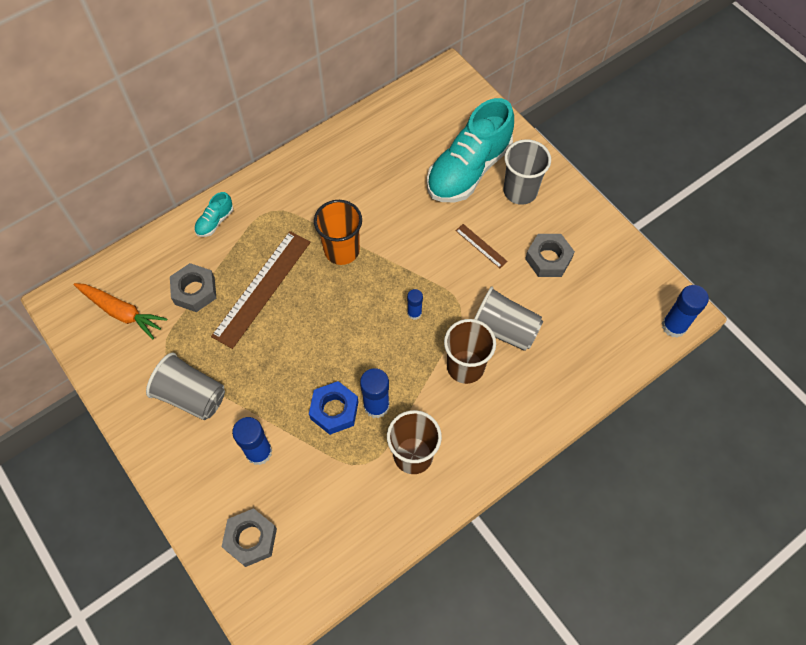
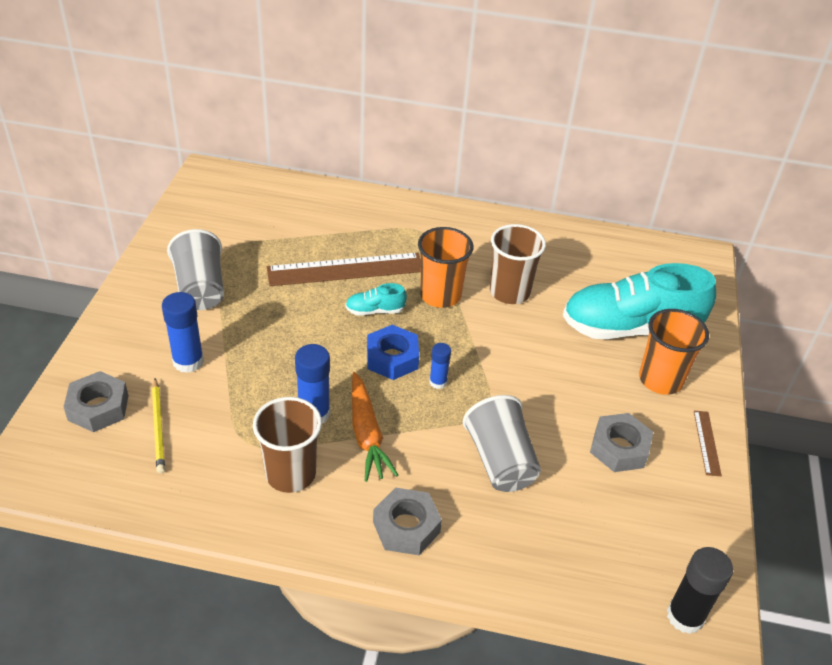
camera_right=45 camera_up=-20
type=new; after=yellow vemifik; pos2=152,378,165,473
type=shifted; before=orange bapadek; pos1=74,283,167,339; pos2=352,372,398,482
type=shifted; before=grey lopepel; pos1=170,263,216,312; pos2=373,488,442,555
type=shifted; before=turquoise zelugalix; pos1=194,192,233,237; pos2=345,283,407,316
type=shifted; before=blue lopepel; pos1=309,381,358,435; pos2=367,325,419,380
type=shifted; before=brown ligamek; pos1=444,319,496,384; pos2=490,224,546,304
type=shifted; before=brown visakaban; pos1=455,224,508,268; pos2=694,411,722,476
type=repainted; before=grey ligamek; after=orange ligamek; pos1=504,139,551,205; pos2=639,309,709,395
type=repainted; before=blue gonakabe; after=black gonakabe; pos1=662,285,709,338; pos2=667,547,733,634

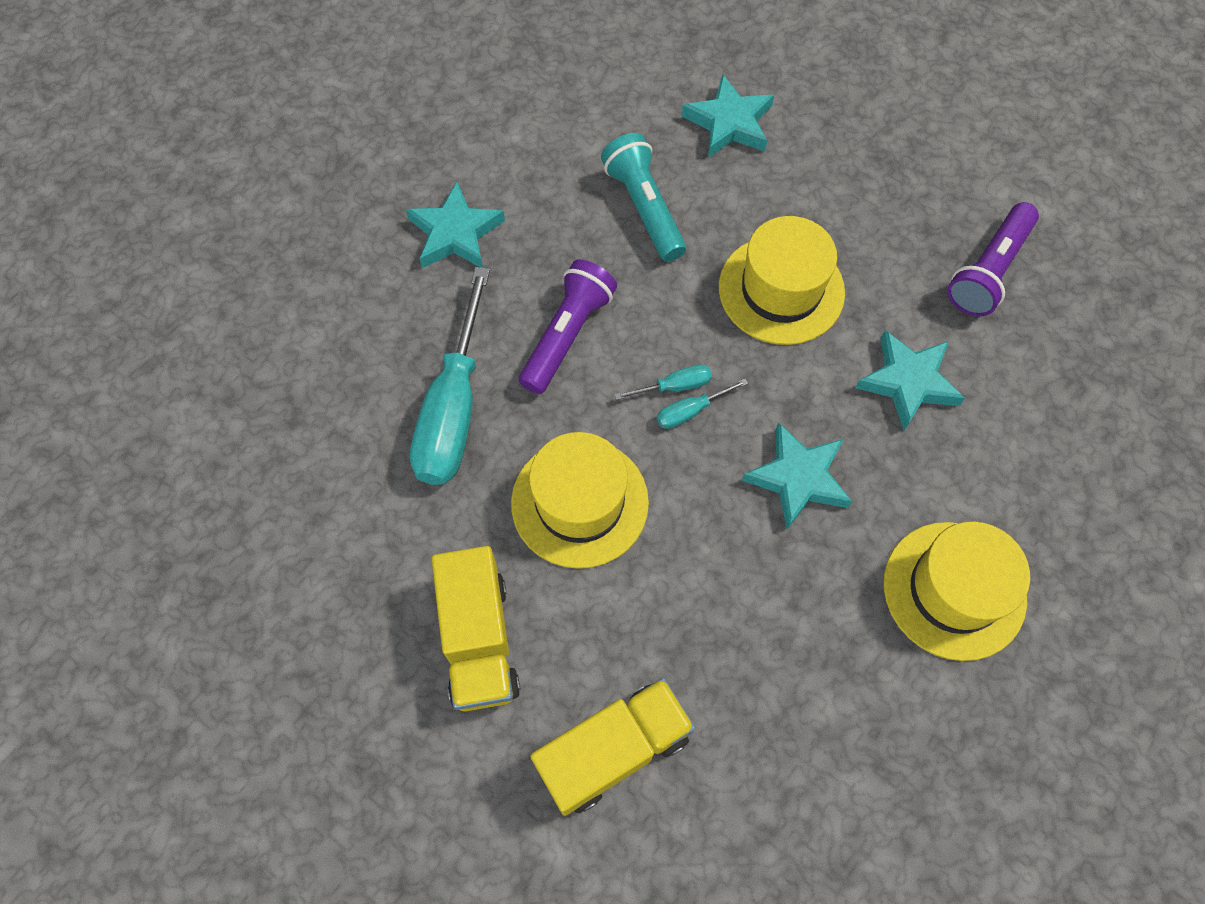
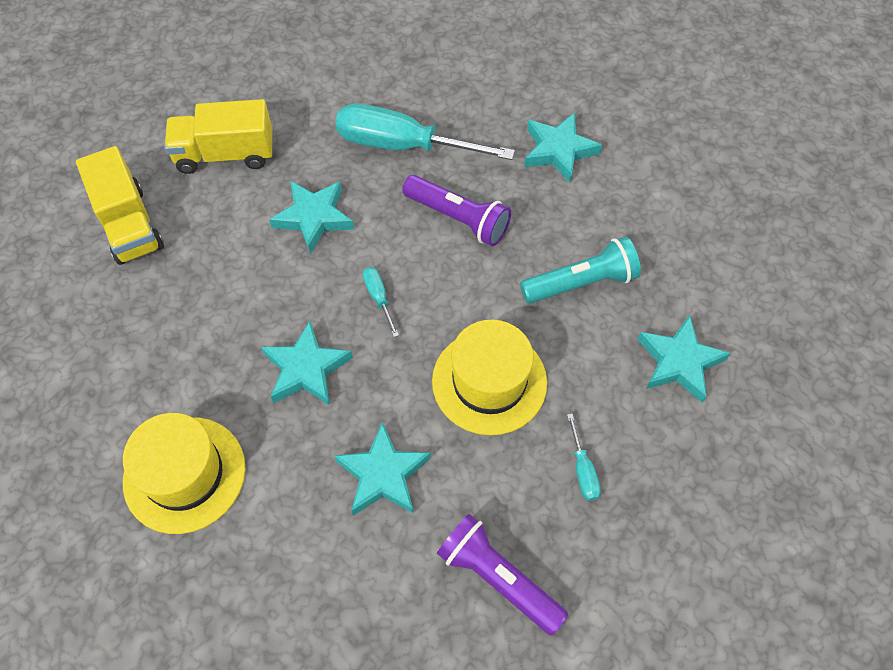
camera_right=95 camera_up=-5
type=shifted; before=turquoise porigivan; pos1=614,365,712,400; pos2=567,414,601,501
type=swapped; before=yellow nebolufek; after=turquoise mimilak; pos1=511,432,649,569; pos2=269,181,354,254

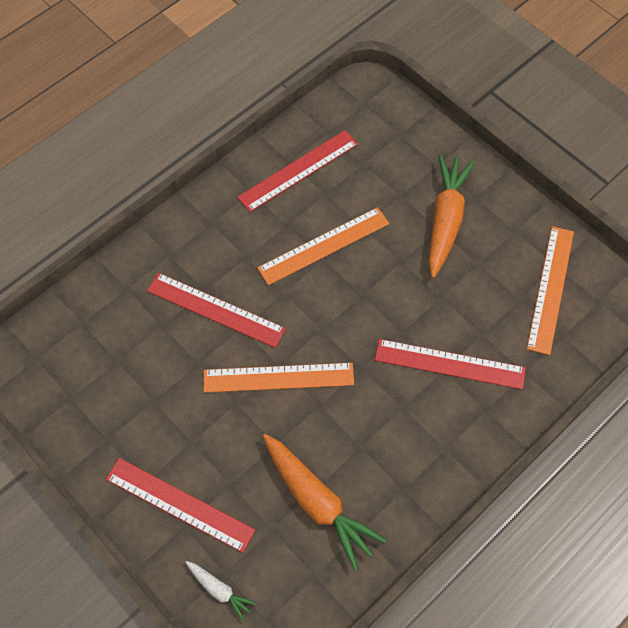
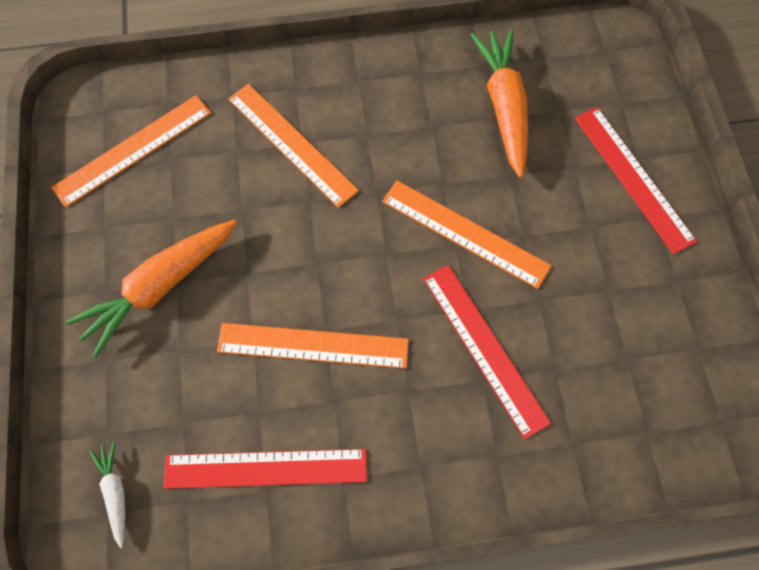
camera_right=-145 camera_up=5
type=shifted; before=white bapadek; pos1=185,561,257,622; pos2=89,441,125,548
type=repainted; before=red visakaban; after=orange visakaban; pos1=375,339,526,389; pos2=228,84,359,208

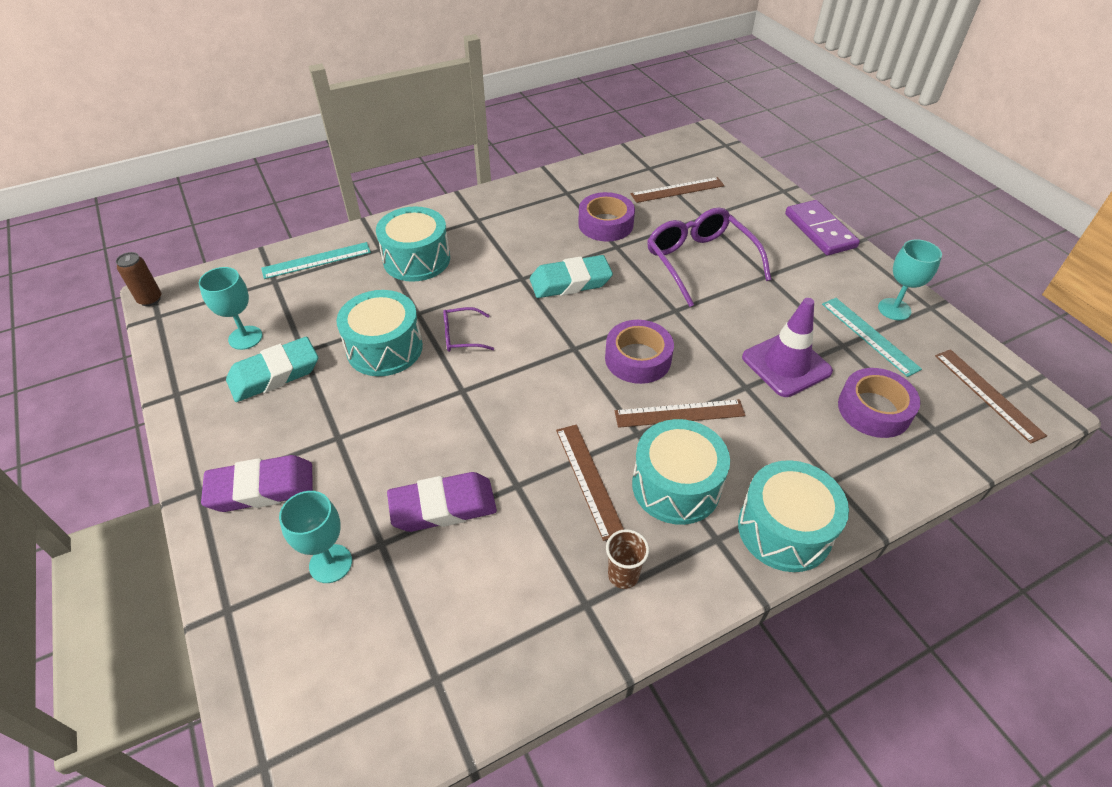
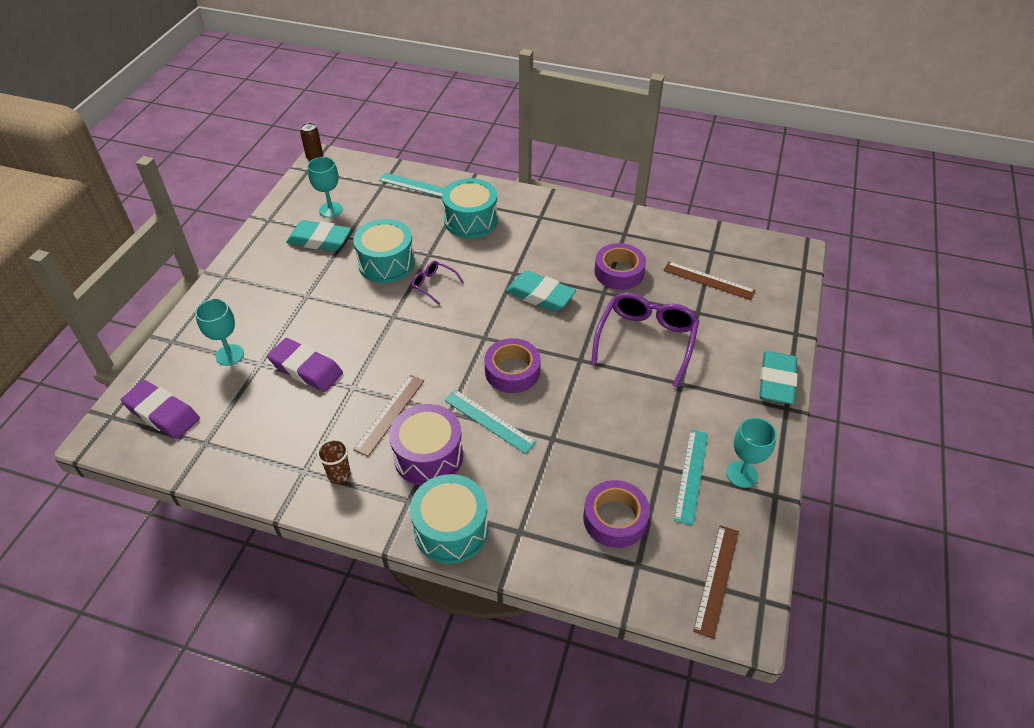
camera_right=45 camera_up=0
type=gone; before=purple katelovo; pos1=742,298,833,397
type=shifted; before=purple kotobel; pos1=201,455,313,512; pos2=121,380,200,439
type=swapped; before=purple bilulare; after=turquoise kotobel; pos1=785,200,860,255; pos2=759,351,798,404
type=repainted; before=brown visakaban; after=turquoise visakaban; pos1=615,399,746,428; pos2=444,389,536,454
type=repainted; before=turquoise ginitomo; after=purple ginitomo; pos1=632,419,730,525; pos2=389,404,463,486

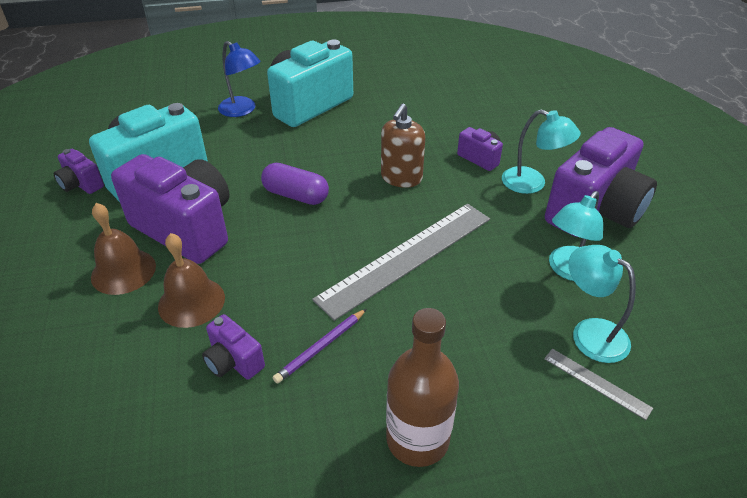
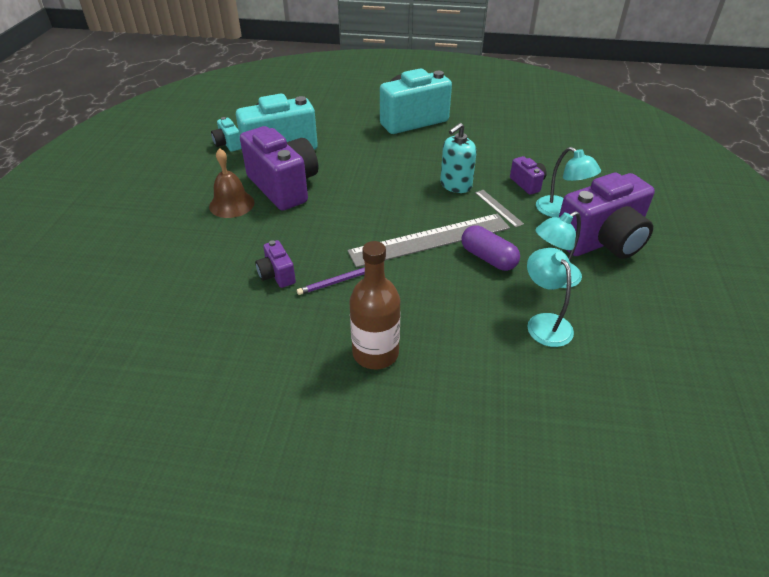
camera_right=20 camera_up=0
type=gone; before=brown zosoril; pos1=158,233,225,328
type=gone; before=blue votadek; pos1=218,41,261,117
type=shifted; before=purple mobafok; pos1=261,163,329,205; pos2=461,226,520,271
type=shifted; before=grey visakaban; pos1=544,349,653,420; pos2=475,190,524,227
type=repainted; before=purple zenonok; after=turquoise zenonok; pos1=54,149,104,194; pos2=211,117,242,152
type=repainted; before=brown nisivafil; after=turquoise nisivafil; pos1=381,104,425,188; pos2=440,123,477,193

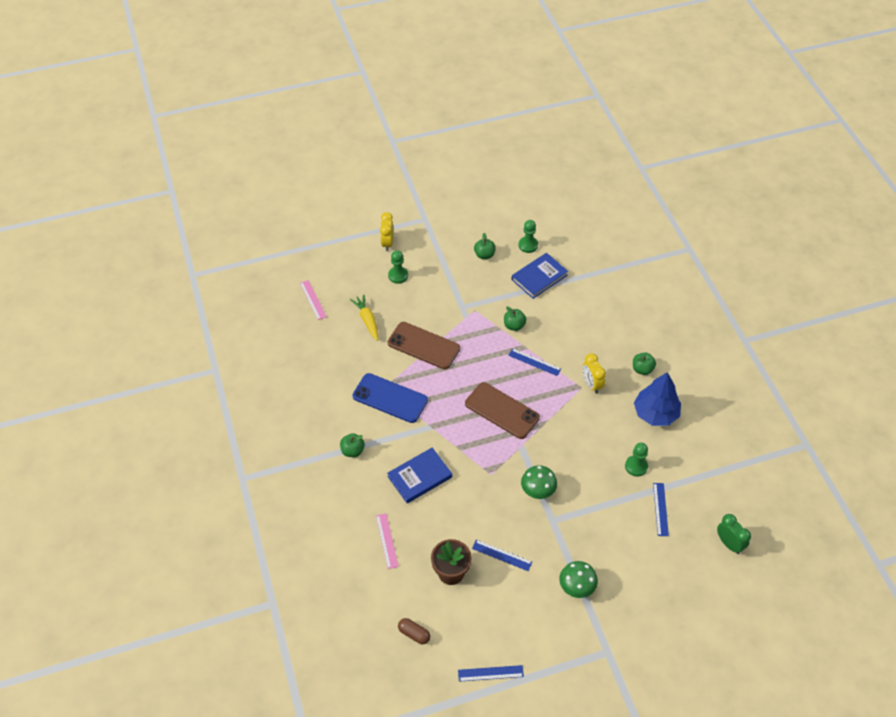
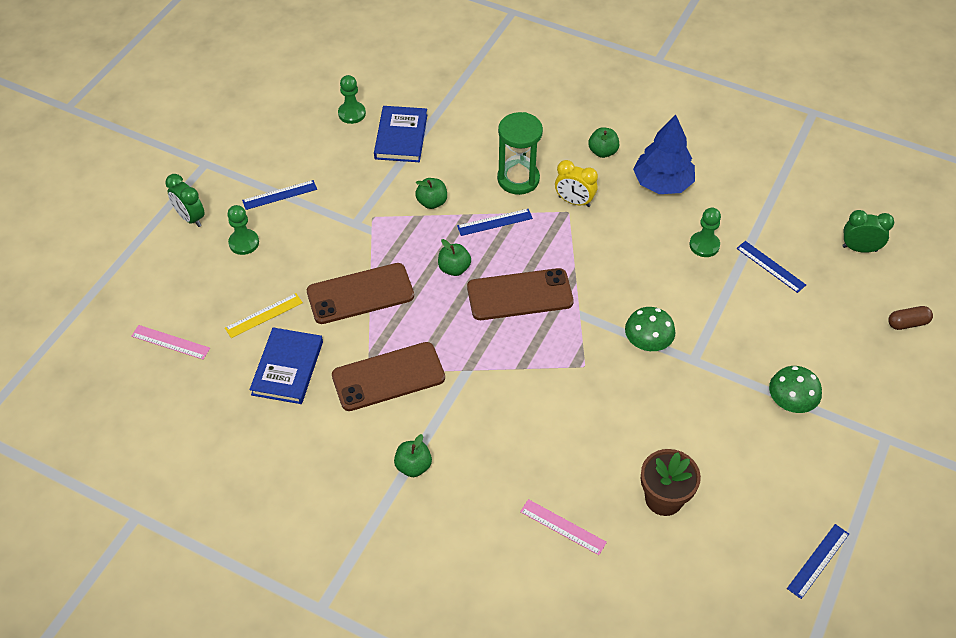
camera_right=-45 camera_up=0
type=new; after=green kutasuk; pos2=497,112,543,195
type=shifted; before=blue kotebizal; pos1=387,448,452,503; pos2=250,327,323,404
type=shifted; before=brown mobafok; pos1=398,618,430,644; pos2=888,306,933,330
type=shifted; before=blue visakaban; pos1=472,540,532,571; pos2=242,180,317,210
type=shifted; before=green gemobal; pos1=474,233,496,259; pos2=438,239,471,276
type=swapped; before=yellow bapadek; after=yellow visakaban; pos1=350,294,378,341; pos2=225,293,303,338
type=repainted; before=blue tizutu; after=brown tizutu; pos1=352,373,428,423; pos2=332,342,445,411
type=repainted; before=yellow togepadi; after=green togepadi; pos1=380,212,393,251; pos2=165,174,205,227

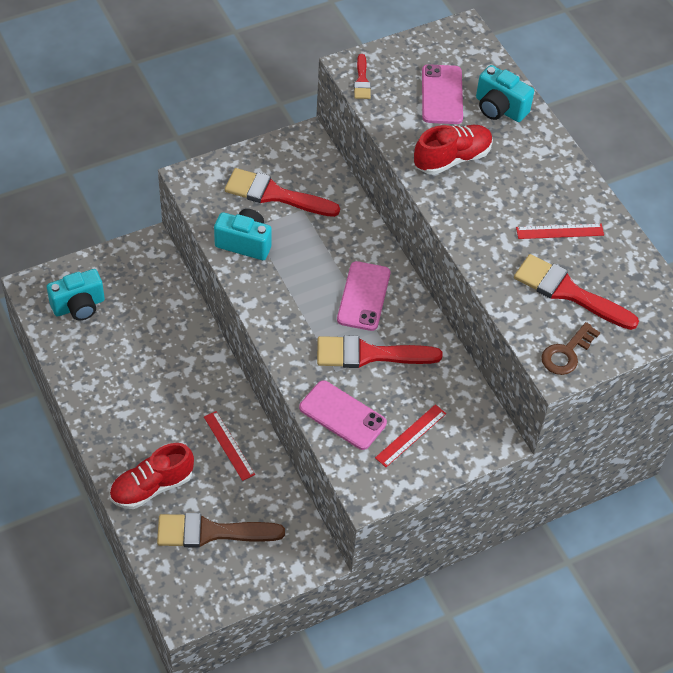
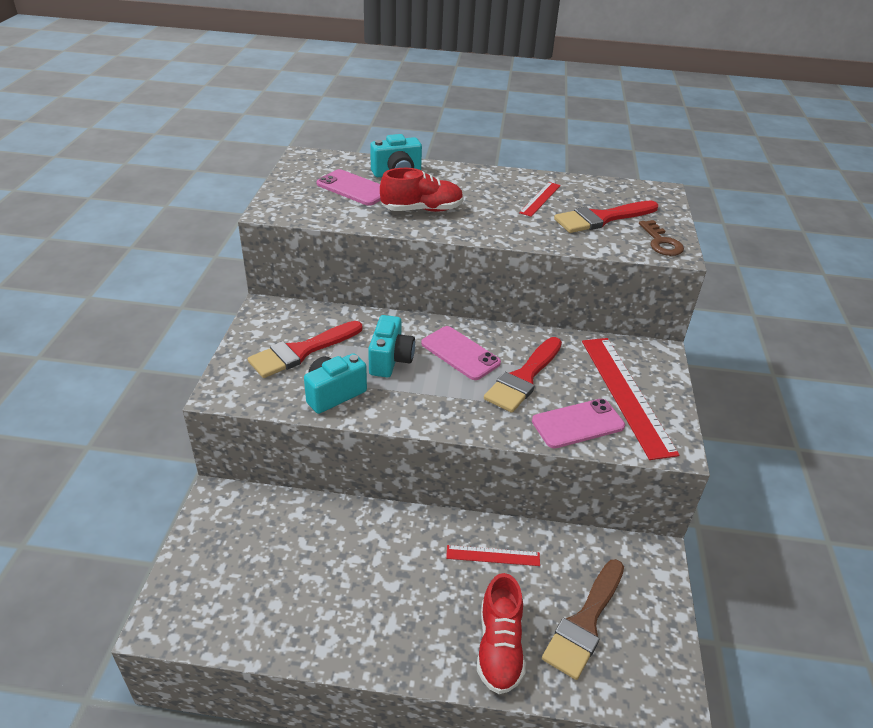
camera_right=-55 camera_up=-15
type=gone; before=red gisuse; pos1=354,54,371,99
type=shifted; before=turquoise zenonok; pos1=47,269,105,321; pos2=368,315,415,377
type=rotated; before=red zelugalix; pos1=414,125,493,175; pos2=380,168,464,212; turn=75
type=scaled; before=red visakaban; pos1=375,404,446,467; pos2=582,338,679,460; scale=1.99

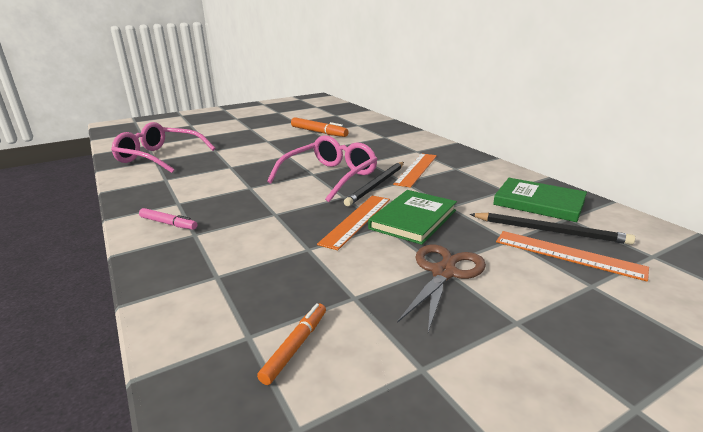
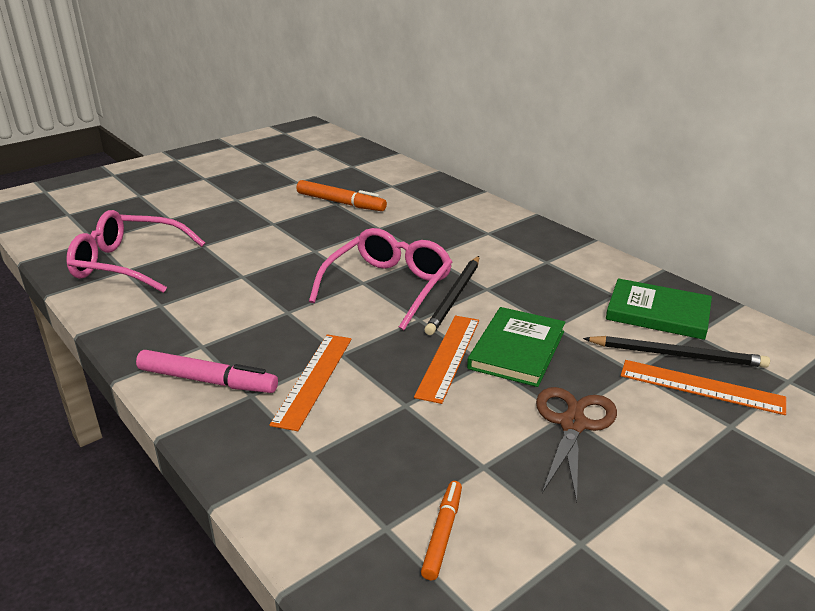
camera_right=-10 camera_up=5
type=shifted; before=orange visakaban; pos1=393,154,437,188; pos2=269,335,352,431
type=scaled; before=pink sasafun; pos1=139,208,197,230; pos2=136,350,278,393; scale=1.6

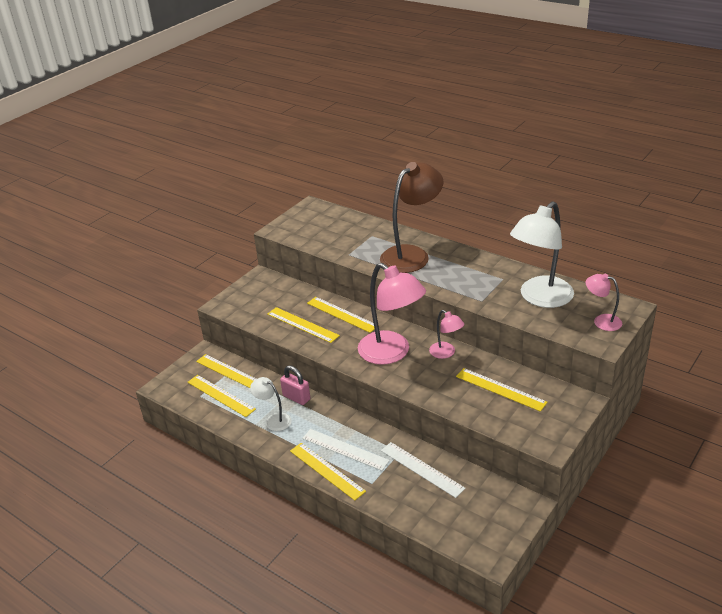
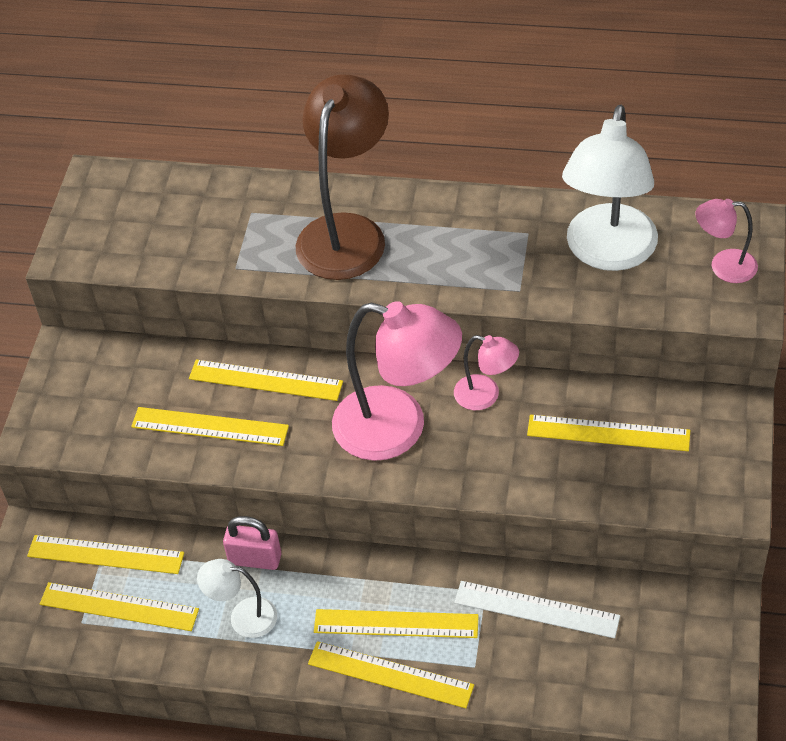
camera_right=-25 camera_up=15
type=repainted; before=white visakaban; after=yellow visakaban; pos1=302,429,390,471; pos2=314,609,479,638

